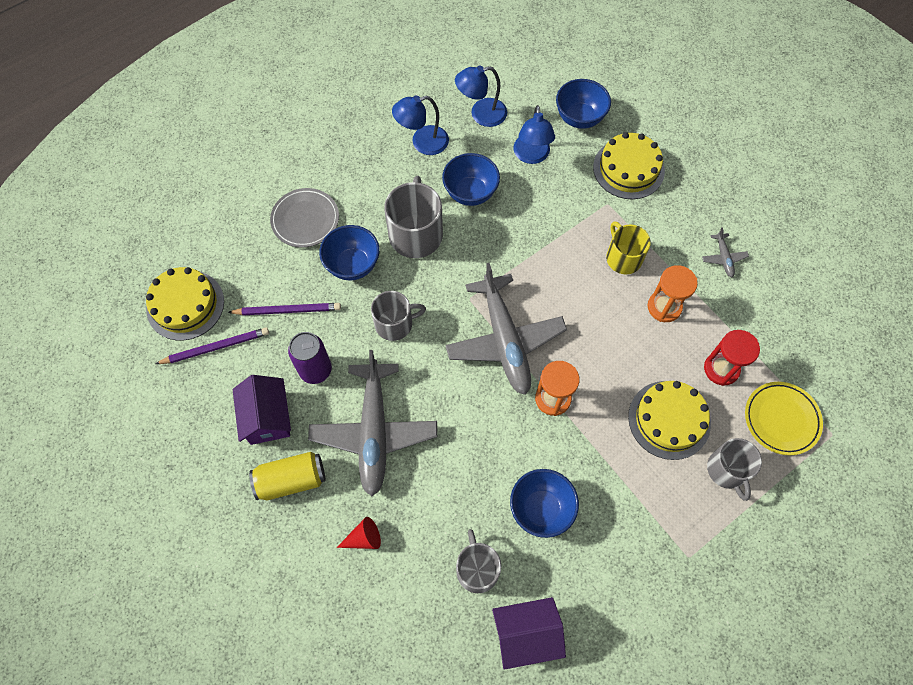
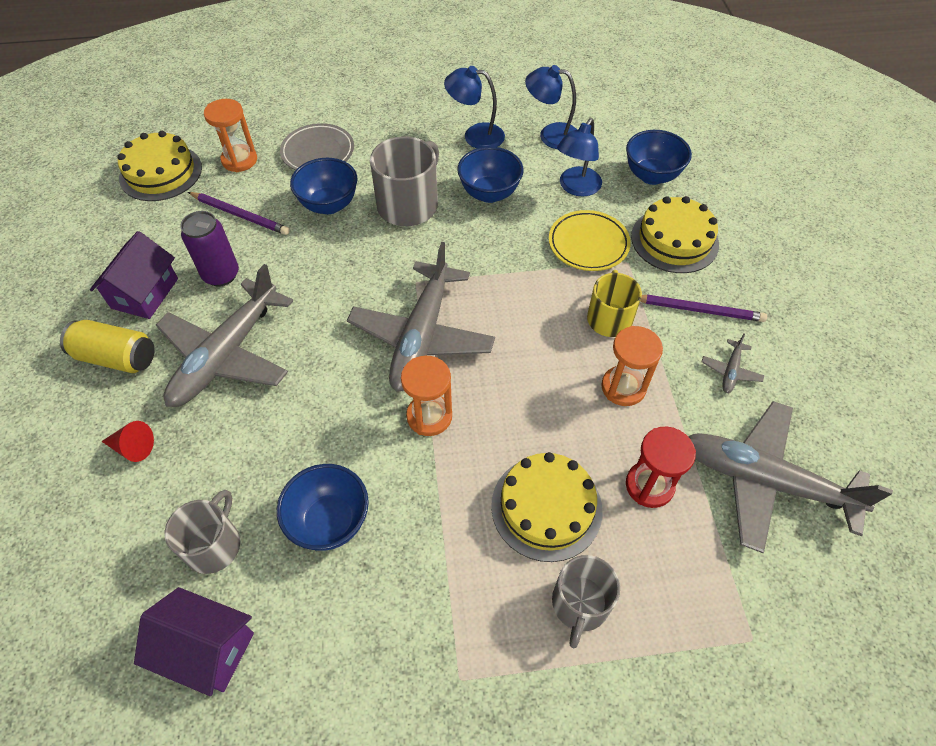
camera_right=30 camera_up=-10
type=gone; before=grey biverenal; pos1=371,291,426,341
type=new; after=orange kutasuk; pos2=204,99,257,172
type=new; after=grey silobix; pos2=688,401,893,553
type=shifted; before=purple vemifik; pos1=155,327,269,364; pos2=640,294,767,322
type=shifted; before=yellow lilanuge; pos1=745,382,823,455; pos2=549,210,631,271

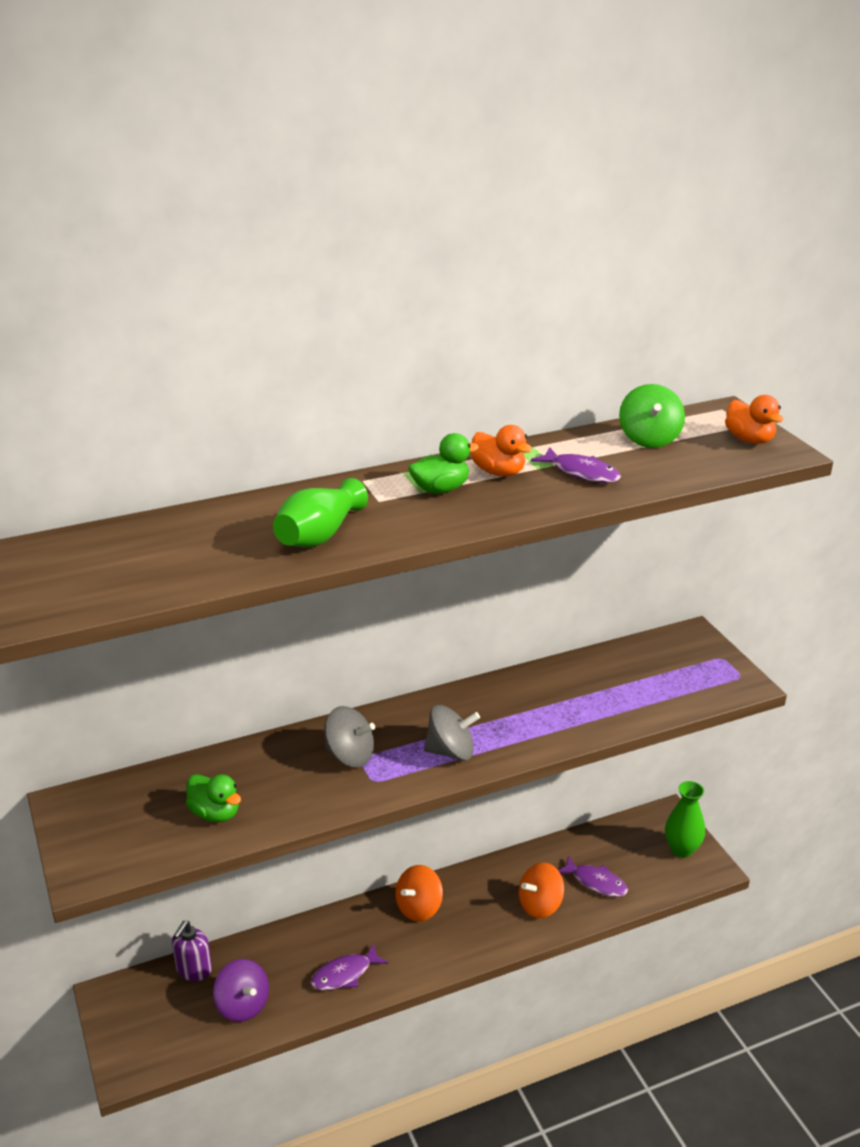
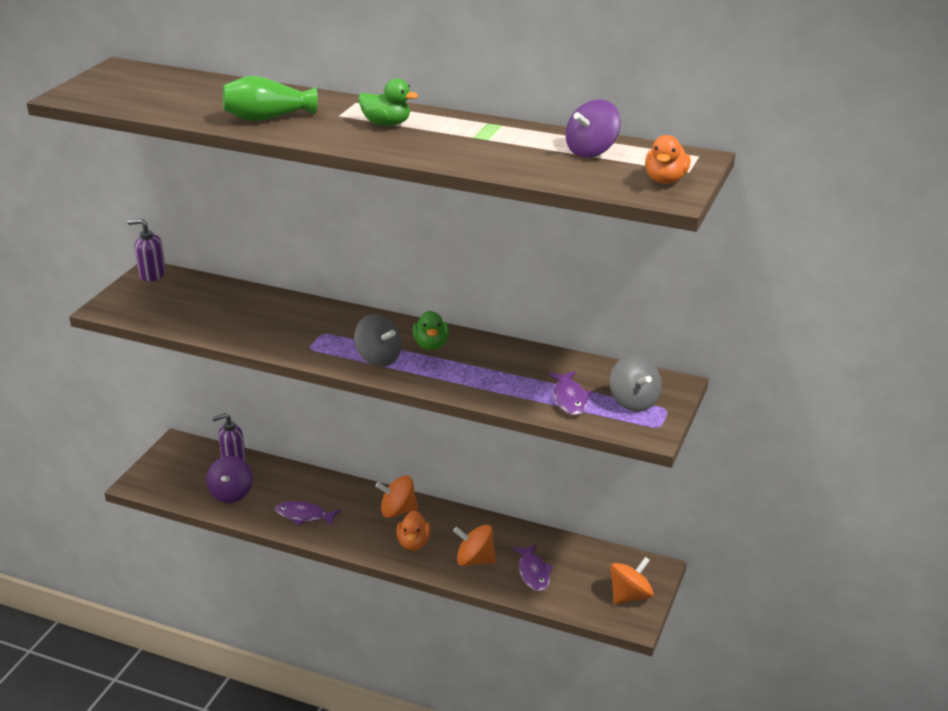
camera_right=45 camera_up=0
type=new; after=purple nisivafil; pos2=128,219,166,282
type=shifted; before=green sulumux; pos1=186,774,241,822; pos2=413,310,449,350
type=shifted; before=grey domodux; pos1=324,706,375,768; pos2=609,355,662,412
type=shifted; before=orange sulumux; pos1=472,425,532,477; pos2=397,510,431,551
type=shifted; before=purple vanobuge; pos1=531,447,621,483; pos2=548,371,592,415
type=swapped; before=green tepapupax; after=orange domodux; pos1=665,781,705,858; pos2=610,557,653,604
type=repainted; before=green domodux; after=purple domodux; pos1=619,384,685,448; pos2=566,100,620,157

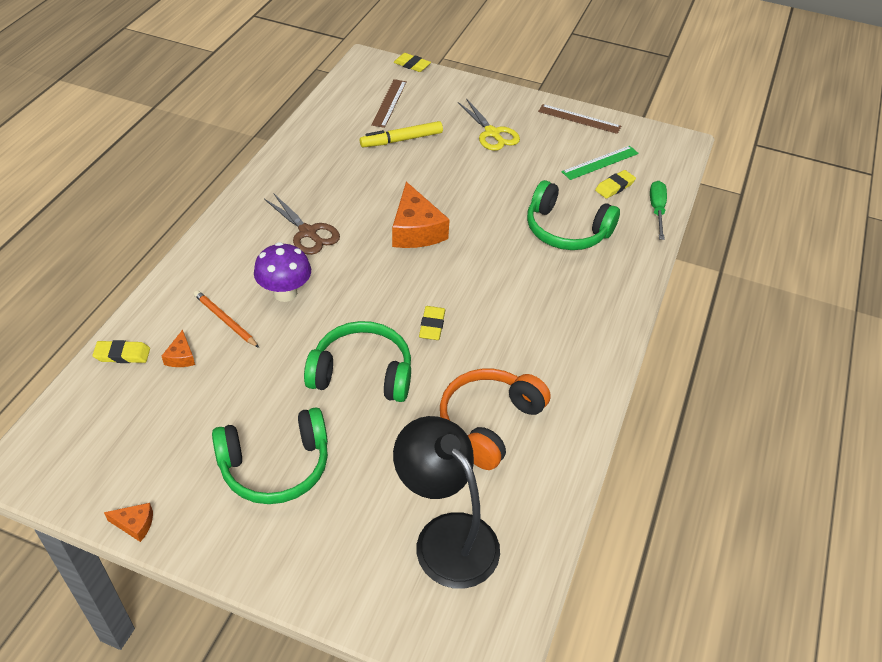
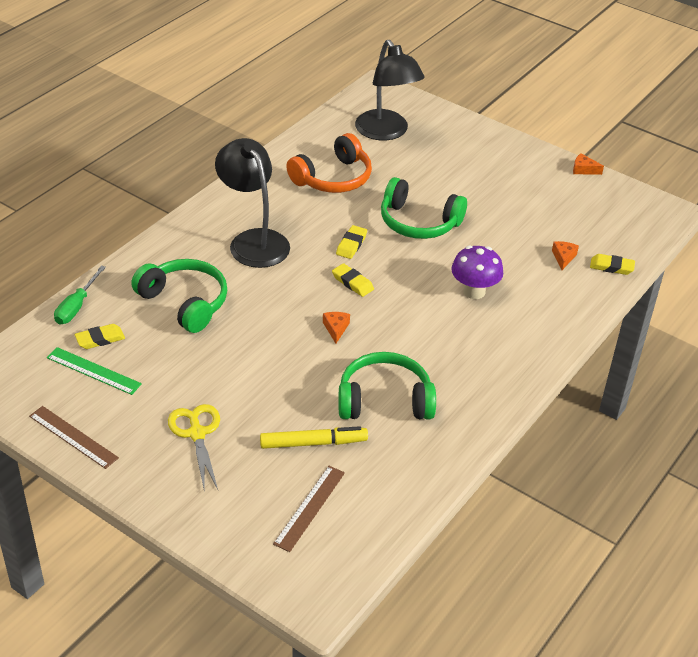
camera_right=-165 camera_up=-5
type=gone; before=orange vemifik; pos1=194,290,259,348
type=gone; before=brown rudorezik; pos1=264,193,340,255
type=new; after=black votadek; pos2=215,138,290,268
type=shifted; before=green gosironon; pos1=212,407,328,504; pos2=338,352,436,419
type=shifted; before=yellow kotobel; pos1=393,53,431,72; pos2=332,263,374,297
type=rotated; before=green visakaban; pos1=561,146,639,180; pos2=47,347,142,395; turn=45
type=scaled; before=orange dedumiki; pos1=392,182,450,248; pos2=323,312,350,343; scale=0.46

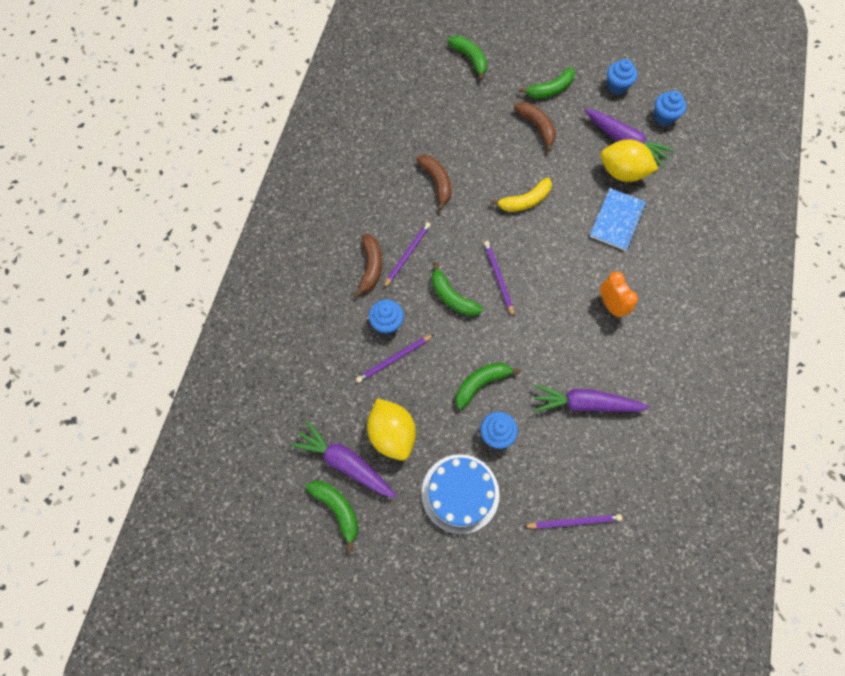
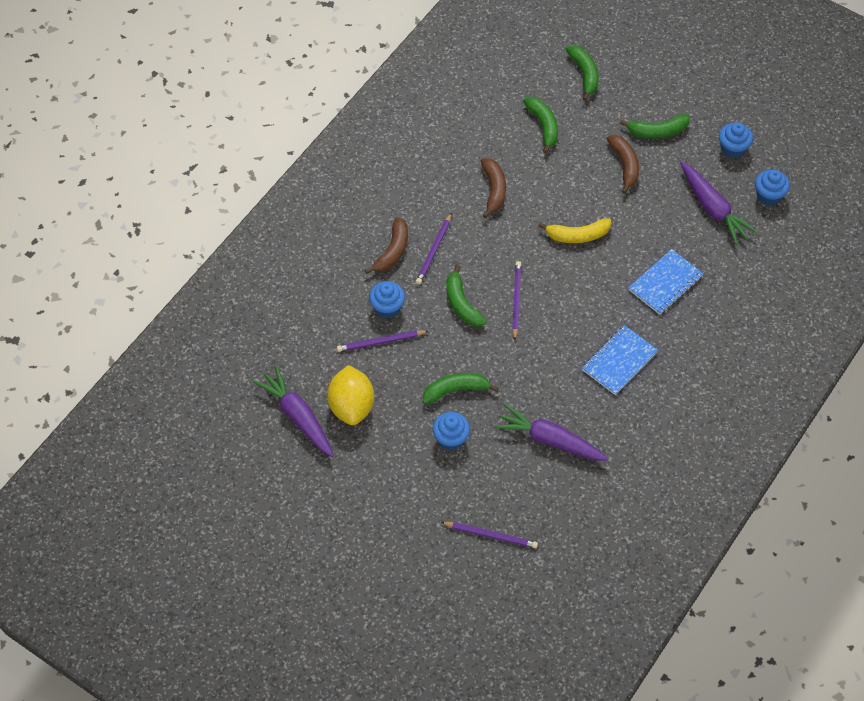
camera_right=20 camera_up=-10
type=gone; before=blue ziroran; pos1=422,454,500,534
type=gone; before=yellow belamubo; pos1=601,139,658,182
type=shifted; before=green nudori; pos1=306,481,358,552; pos2=523,97,558,153
type=swapped; before=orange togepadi; after=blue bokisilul; pos1=600,272,638,318; pos2=582,325,658,395
type=rotated; before=purple vemifik; pos1=383,222,431,289; pos2=416,213,451,284; turn=150

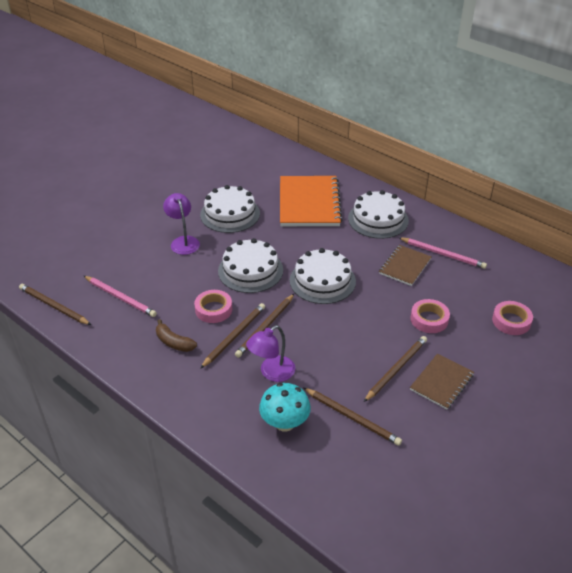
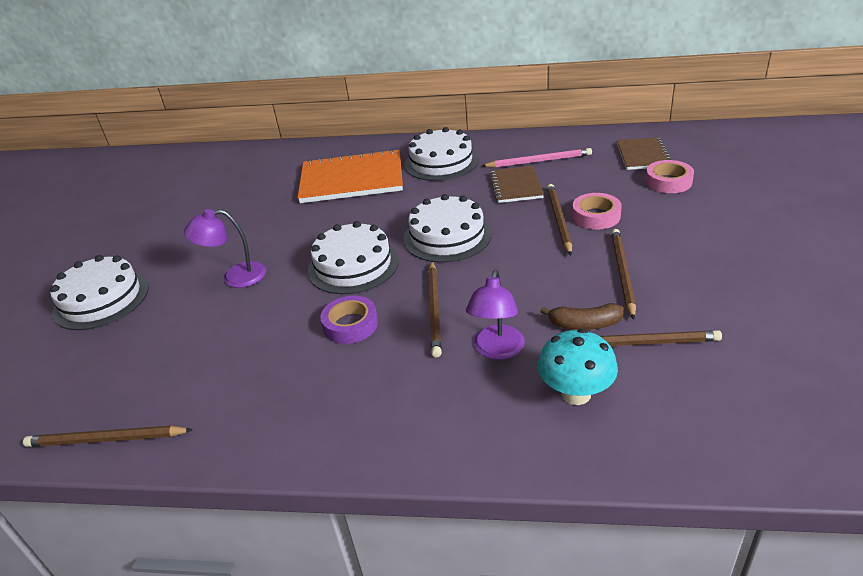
camera_right=-30 camera_up=-5
type=gone; before=pink vemifik; pos1=84,276,157,317
type=shifted; before=brown nudori; pos1=156,319,197,352; pos2=540,303,624,330
type=shifted; before=white ziroran; pos1=200,185,260,233; pos2=50,255,149,330
type=shifted; before=brown vemifik; pos1=200,303,265,369; pos2=547,184,572,255
type=shifted; before=brown bokisilul; pos1=410,353,474,409; pos2=617,137,671,170
type=repainted; before=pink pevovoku; after=purple pevovoku; pos1=194,290,232,323; pos2=320,296,378,344
type=rotated; before=purple votadek; pos1=163,193,200,255; pos2=184,209,266,288; turn=-45
type=rotated; before=orange bokisilul; pos1=280,176,342,226; pos2=297,148,403,203; turn=-60

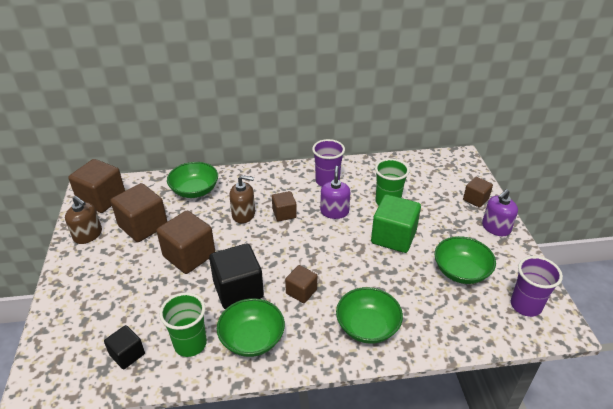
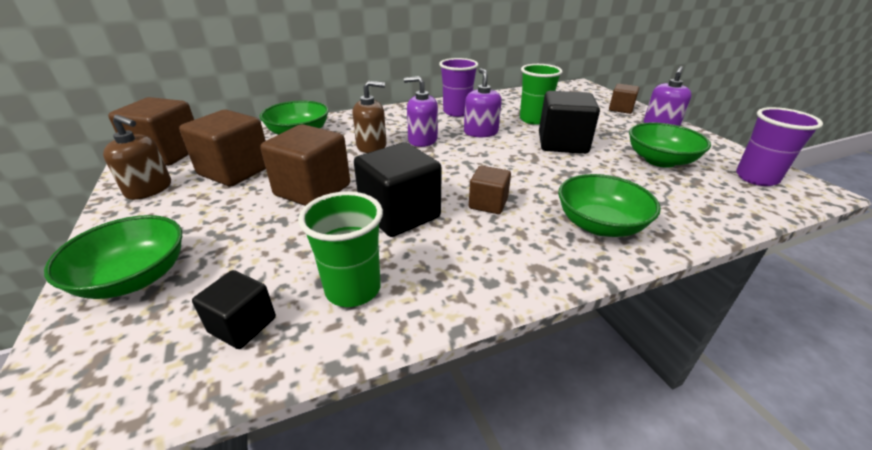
camera_right=-15 camera_up=-5
type=shifted; before=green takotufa; pos1=217,298,285,357; pos2=44,215,182,299
type=swapped; before=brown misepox; after=purple nisivafil; pos1=272,191,297,221; pos2=404,76,438,147
type=repainted; before=green misepox; after=black misepox; pos1=371,194,421,253; pos2=539,91,600,154

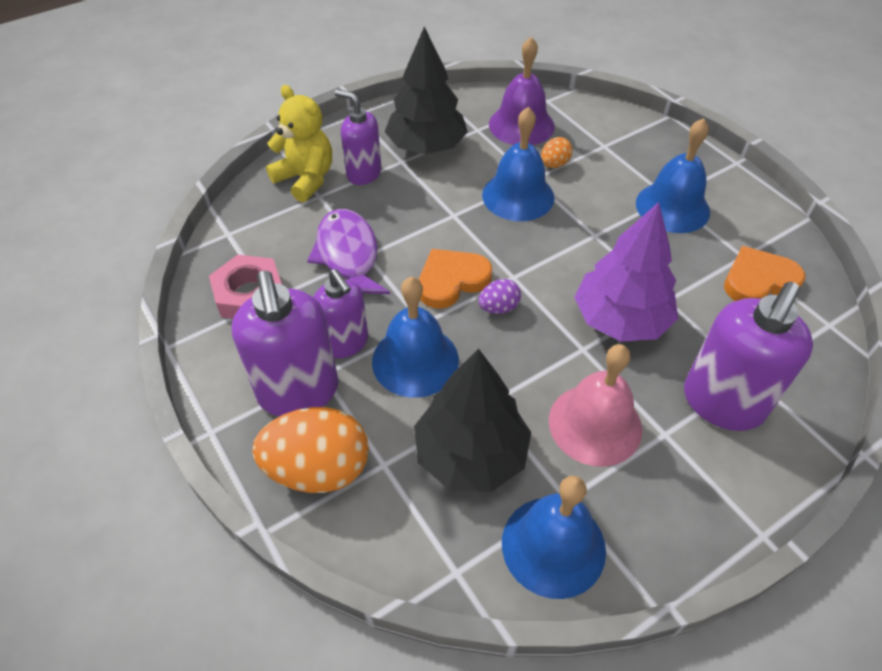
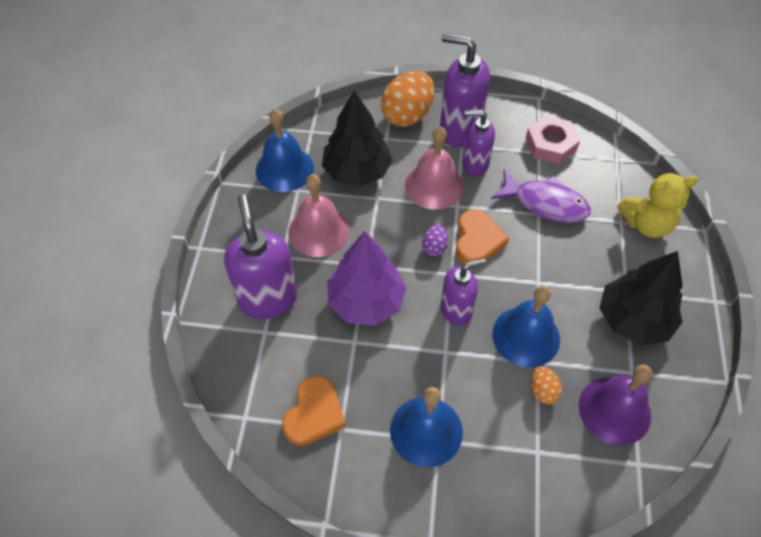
camera_right=130 camera_up=5
type=shifted; before=purple nisivafil; pos1=334,90,381,185; pos2=440,259,486,326
type=repainted; before=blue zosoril; after=pink zosoril; pos1=372,277,459,398; pos2=405,126,464,210

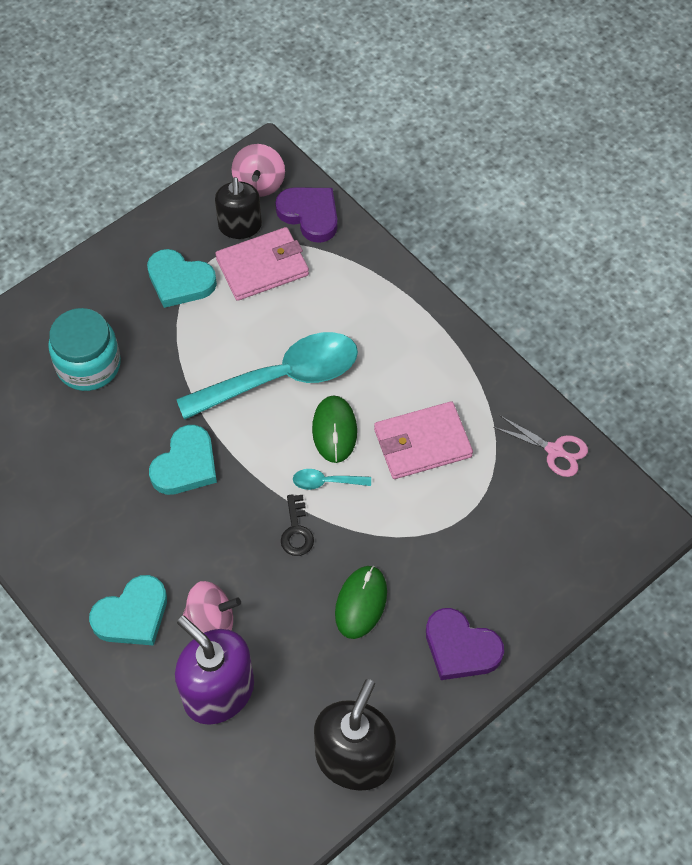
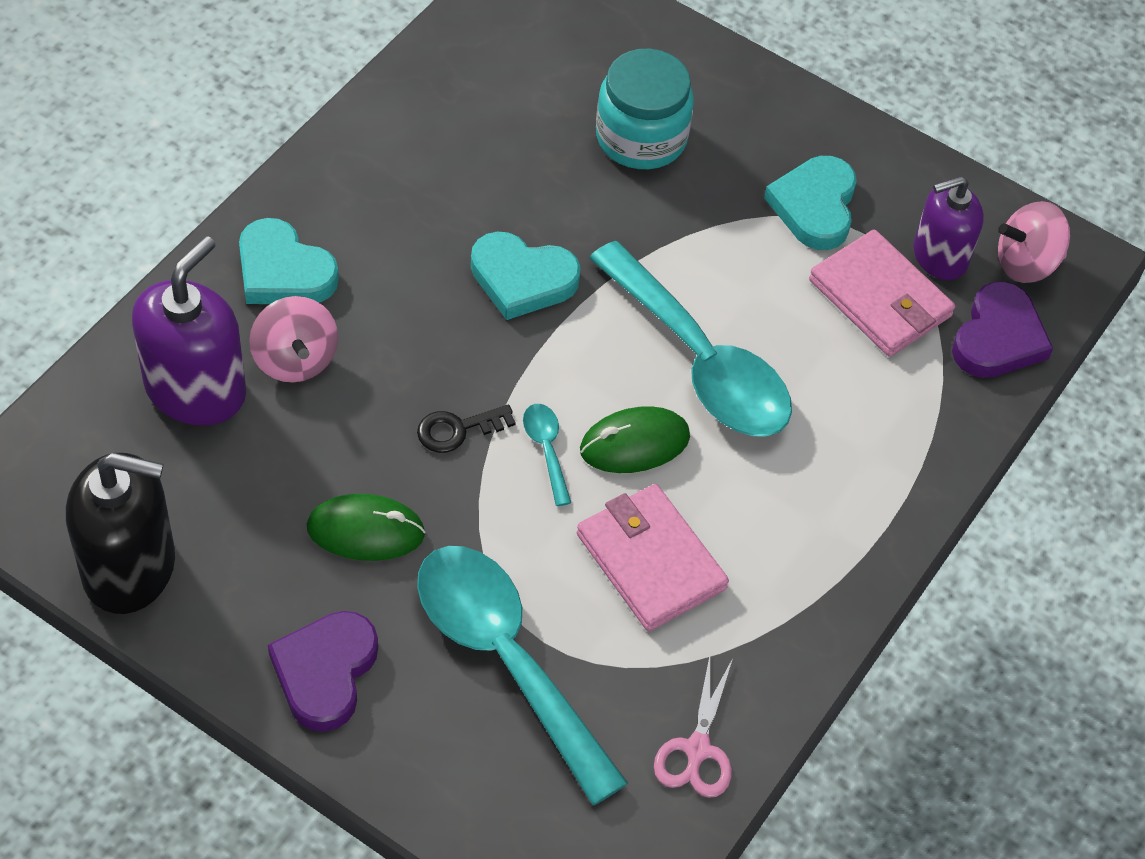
camera_right=70 camera_up=-5
type=new; after=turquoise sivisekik; pos2=417,546,628,805
type=repainted; before=black nisivafil; after=purple nisivafil; pos1=215,177,262,239; pos2=913,176,984,280

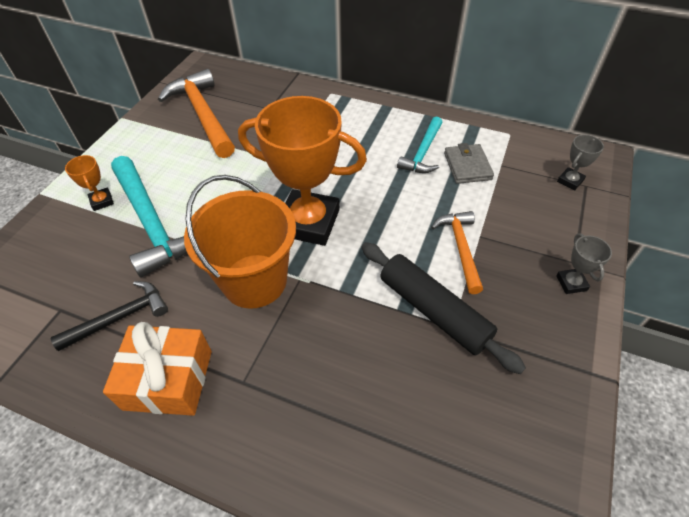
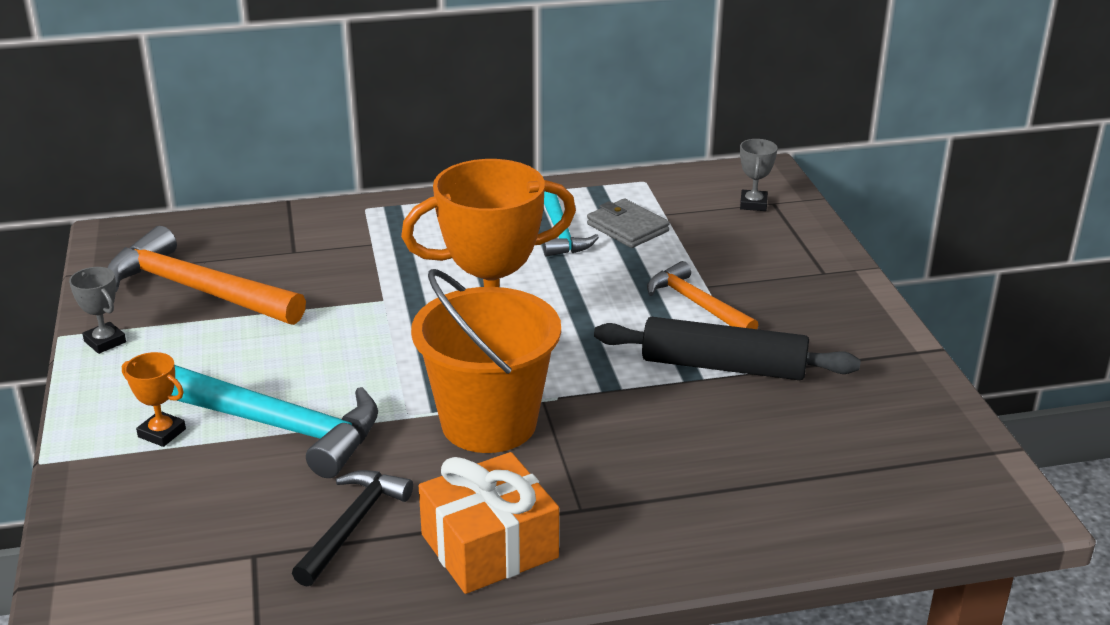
camera_right=-35 camera_up=-20
type=shifted; before=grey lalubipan; pos1=556,233,612,294; pos2=69,267,126,354

